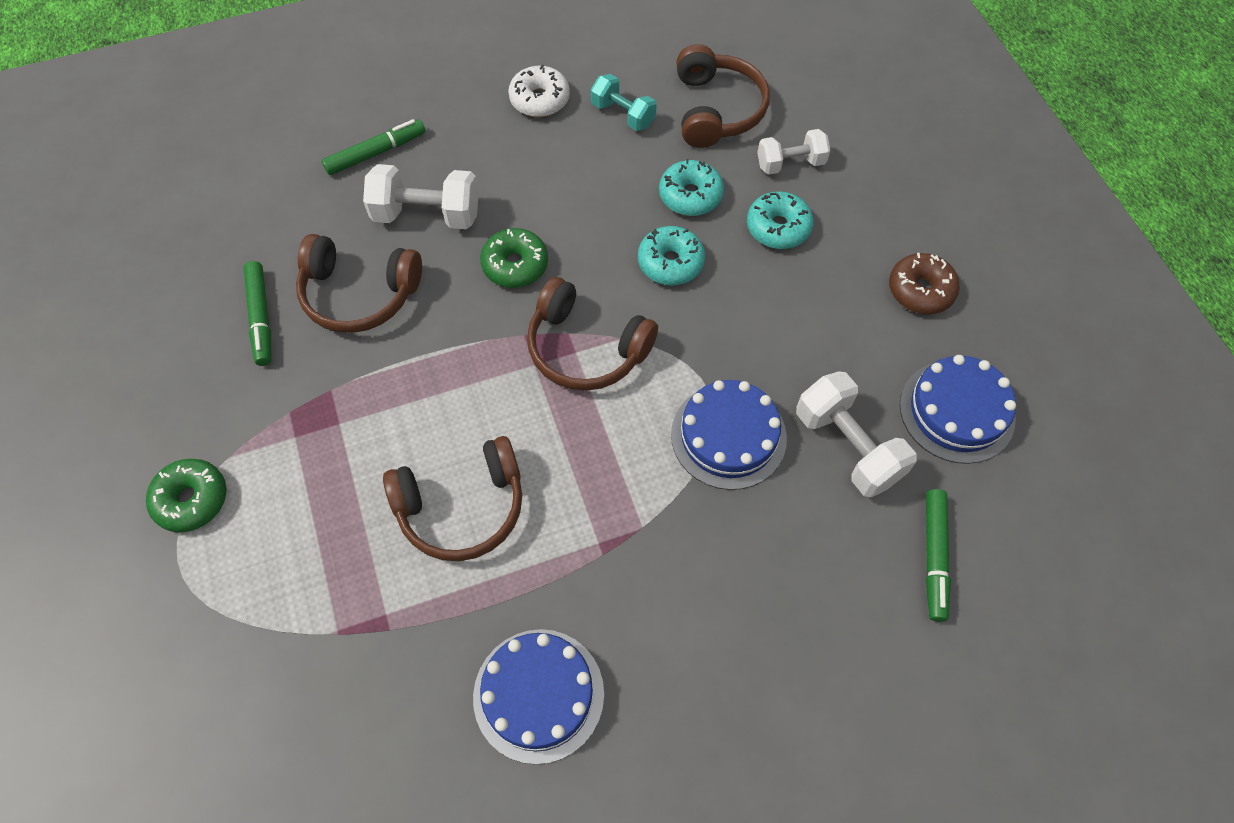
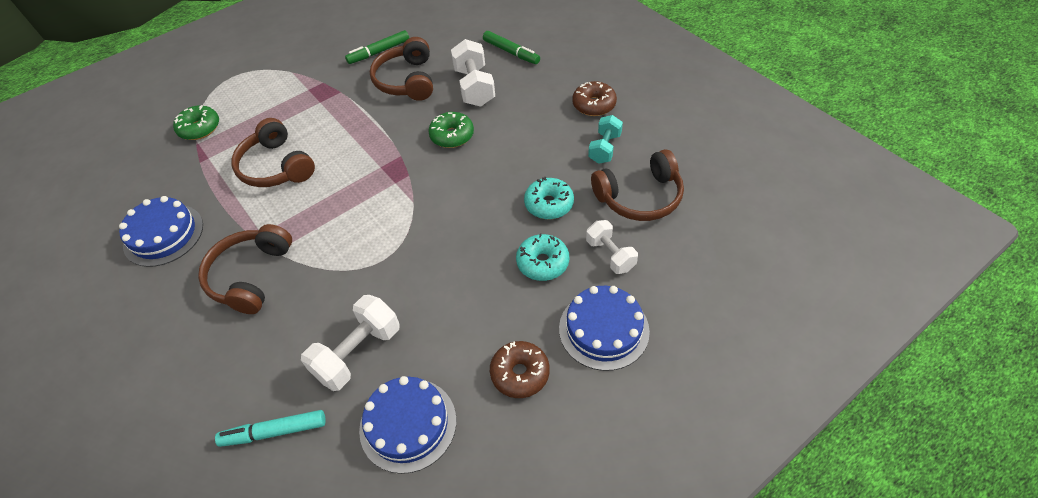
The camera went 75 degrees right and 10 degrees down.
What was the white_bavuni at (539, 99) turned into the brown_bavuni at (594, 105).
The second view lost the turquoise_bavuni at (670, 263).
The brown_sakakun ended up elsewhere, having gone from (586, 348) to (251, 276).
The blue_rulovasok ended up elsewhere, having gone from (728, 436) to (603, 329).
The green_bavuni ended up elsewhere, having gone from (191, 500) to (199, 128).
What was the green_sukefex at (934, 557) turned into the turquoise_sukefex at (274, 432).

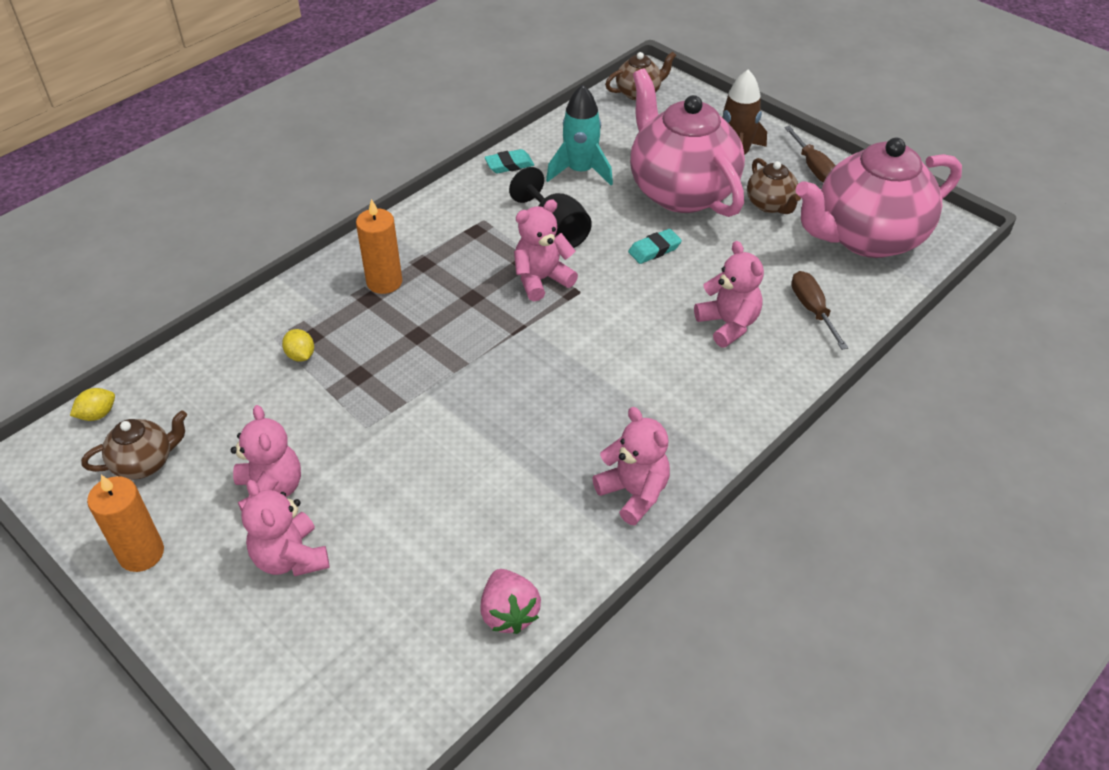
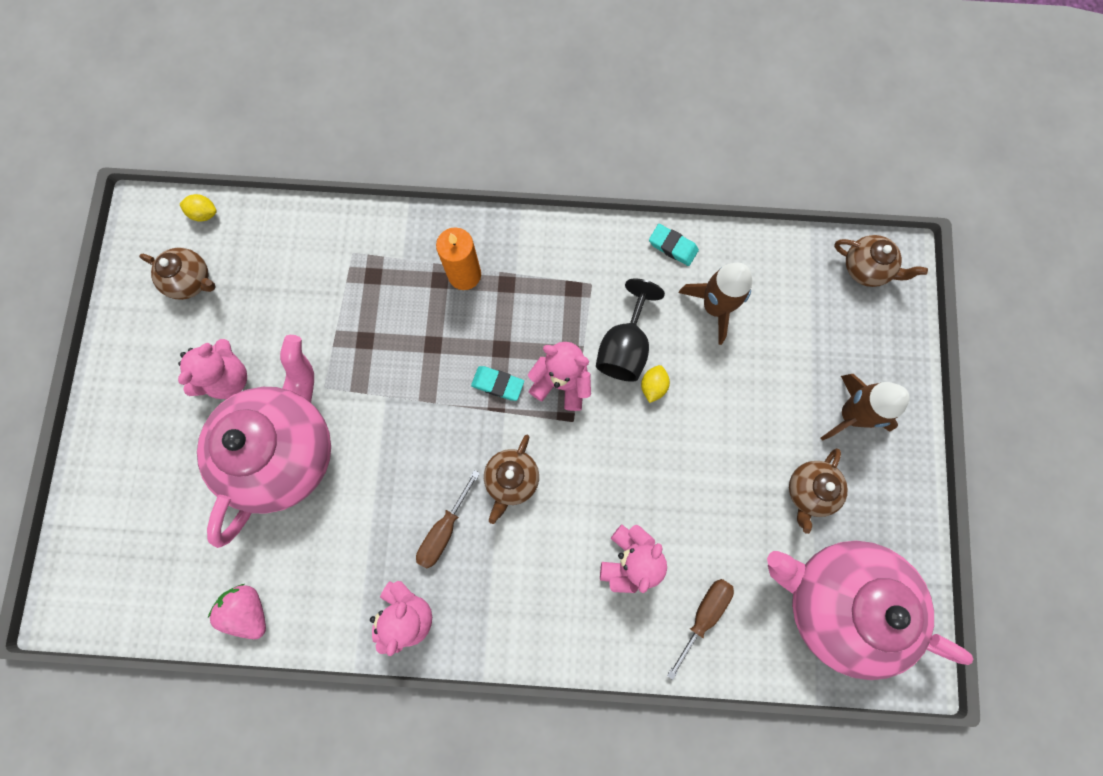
The camera went 50 degrees right and 30 degrees up.
The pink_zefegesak ended up elsewhere, having gone from (681, 191) to (285, 450).
What was the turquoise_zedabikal at (580, 171) turned into the brown_zedabikal at (714, 307).
The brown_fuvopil ended up elsewhere, having gone from (813, 167) to (444, 530).
The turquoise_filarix ended up elsewhere, having gone from (654, 249) to (498, 384).
The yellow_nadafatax ended up elsewhere, having gone from (300, 355) to (653, 386).
The second view lost the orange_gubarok at (141, 553).
The second view lost the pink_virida at (290, 558).
The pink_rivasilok at (509, 613) ended up facing another way, 105 degrees clockwise from before.
The second view gained the brown_zefegesak at (512, 480).

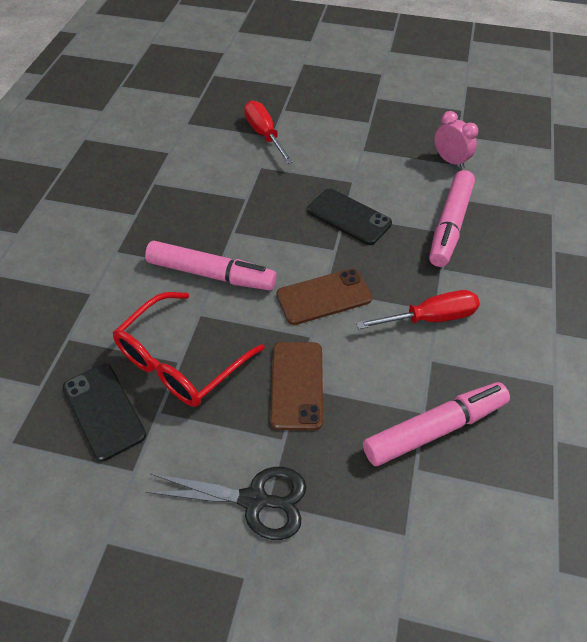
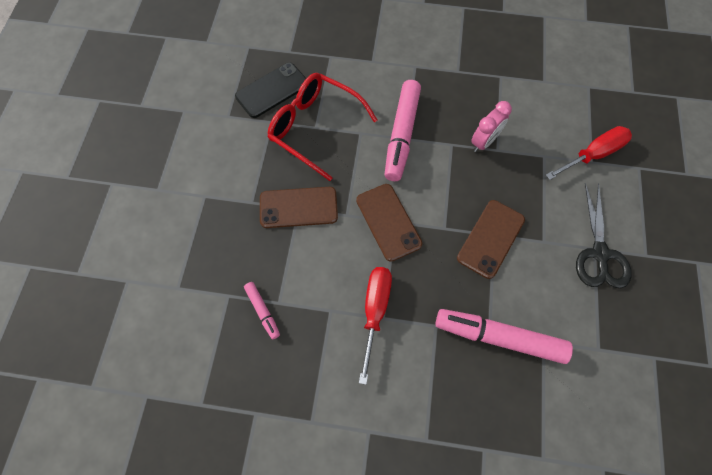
The camera went 85 degrees right and 15 degrees up.
The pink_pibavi ended up elsewhere, having gone from (450, 161) to (484, 142).
What was the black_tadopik at (348, 217) turned into the brown_tadopik at (490, 239).
The red_fuvopil at (430, 318) ended up facing another way, 150 degrees counterclockwise from before.
The size of the pink_sukefex at (434, 429) changed by a factor of 0.49.
The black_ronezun ended up elsewhere, having gone from (254, 500) to (599, 254).

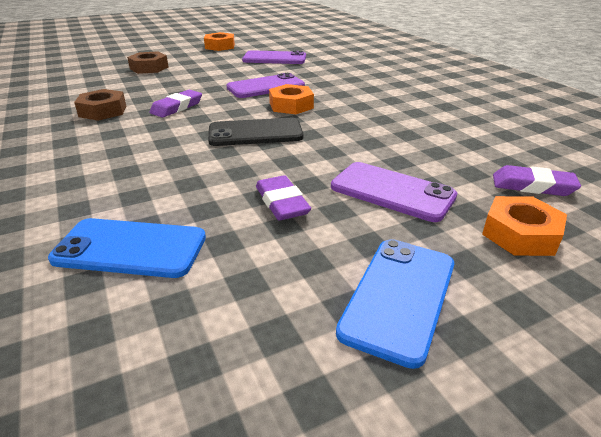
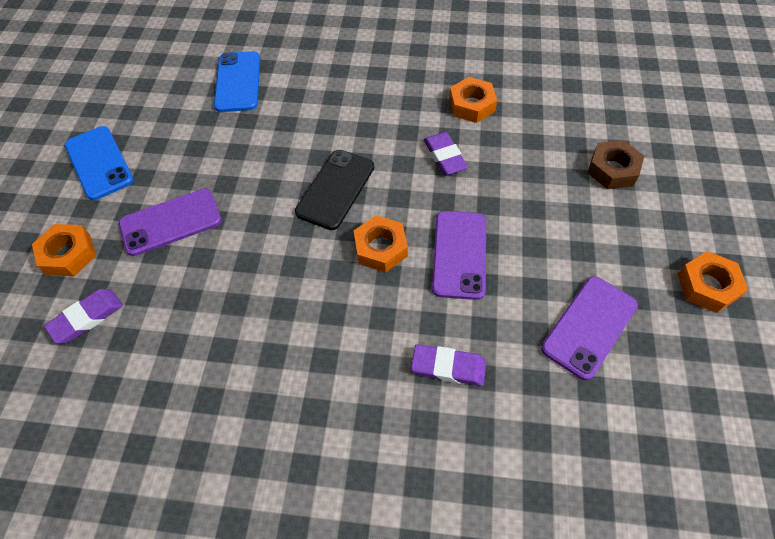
The camera went 125 degrees right and 25 degrees up.
What was the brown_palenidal at (103, 111) turned into the orange_palenidal at (471, 105).
The purple_filarix ended up elsewhere, having gone from (282, 202) to (448, 367).
The blue_tadopik at (130, 248) ended up facing another way, 45 degrees counterclockwise from before.

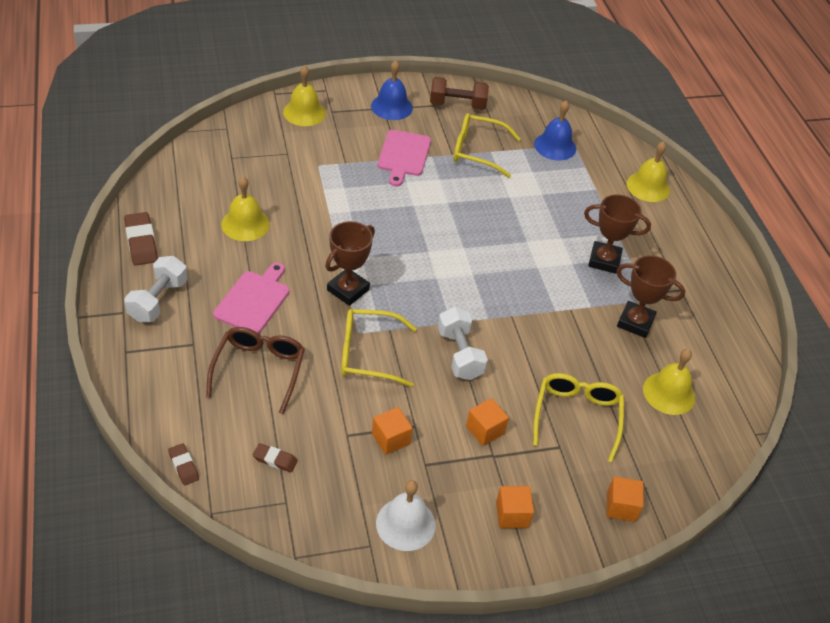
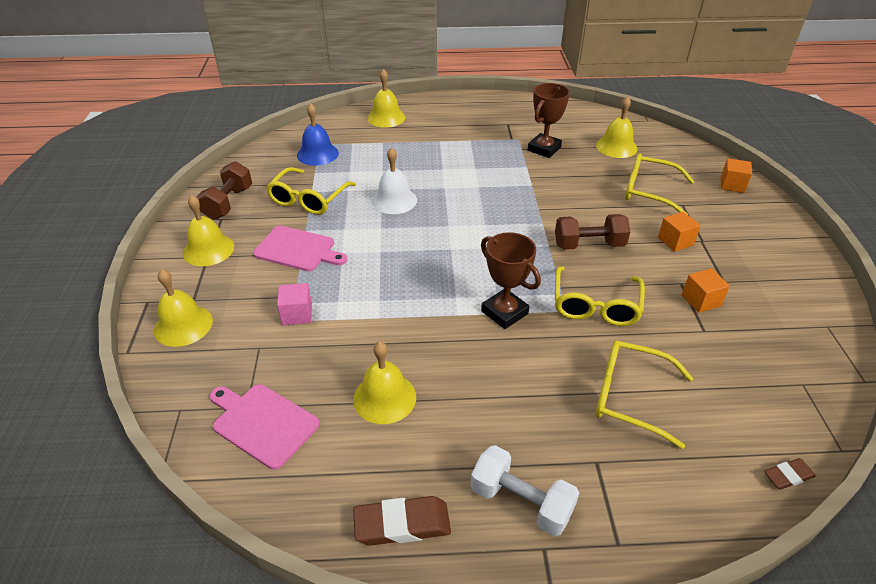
The camera went 75 degrees left and 5 degrees down.
What was the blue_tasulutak at (391, 107) turned into the yellow_tasulutak at (208, 249).
The second view lost the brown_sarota at (604, 260).
The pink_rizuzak ended up elsewhere, having gone from (254, 300) to (263, 423).
What was the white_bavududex at (460, 354) turned into the brown_bavududex at (589, 245).
What was the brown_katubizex at (259, 369) turned into the yellow_katubizex at (629, 397).
The second view lost the brown_filarix at (275, 460).
The white_tasulutak ended up elsewhere, having gone from (405, 524) to (394, 200).
The second view lost the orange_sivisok at (512, 515).
The second view gained the pink_sivisok at (297, 314).

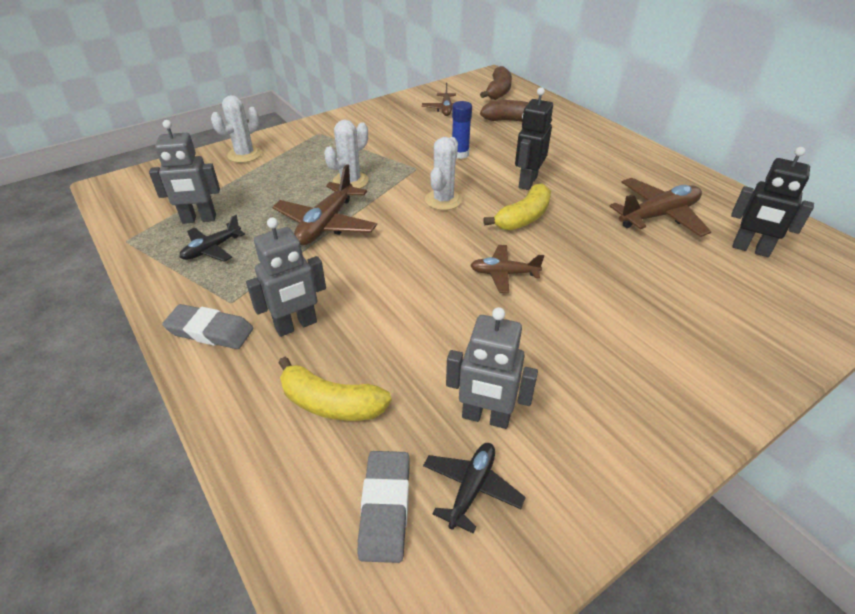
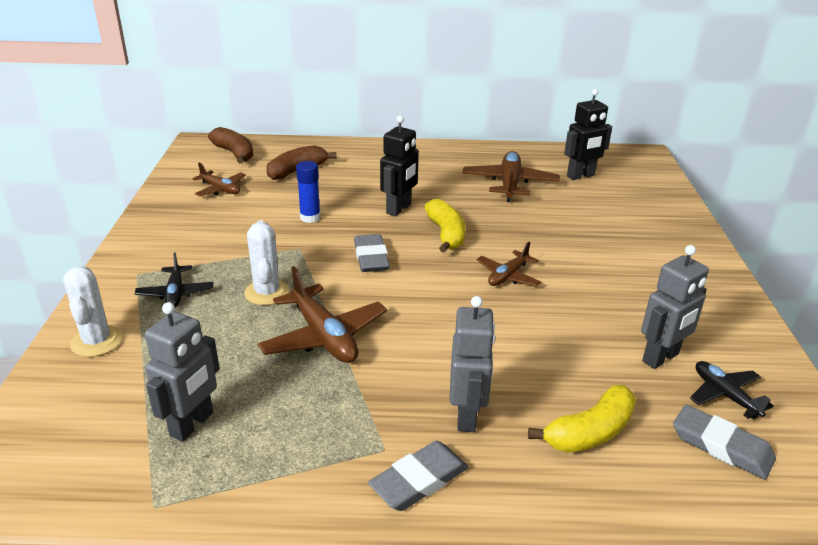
The camera went 55 degrees left and 10 degrees down.
The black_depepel at (527, 182) ended up facing another way, 120 degrees counterclockwise from before.
Where the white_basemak stood at (443, 200), the grey_filarix came to stand at (371, 257).
The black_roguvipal ended up elsewhere, having gone from (212, 249) to (175, 293).

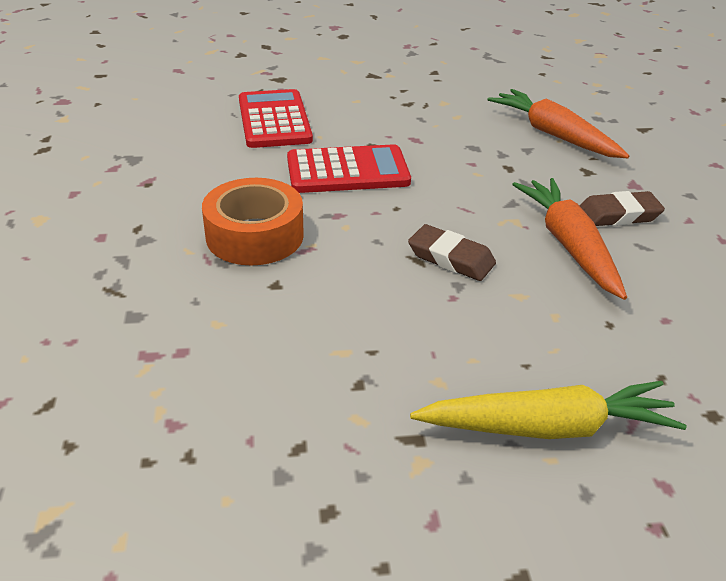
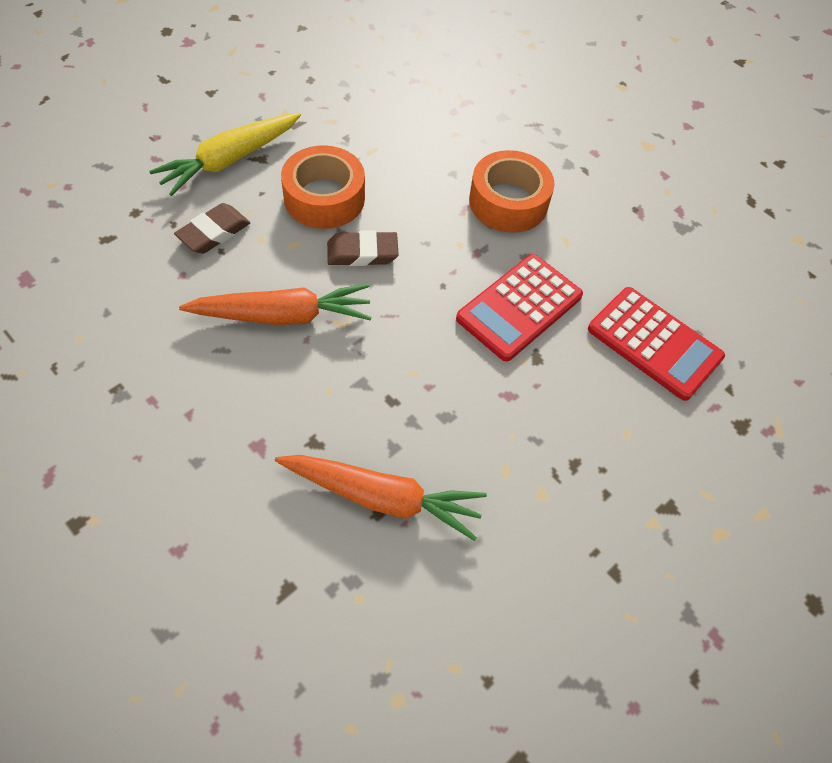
The camera went 140 degrees right and 20 degrees up.
The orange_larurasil at (569, 245) ended up facing another way, 45 degrees counterclockwise from before.
The brown_filarix ended up elsewhere, having gone from (618, 215) to (214, 232).
The second view gained the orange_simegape at (324, 198).

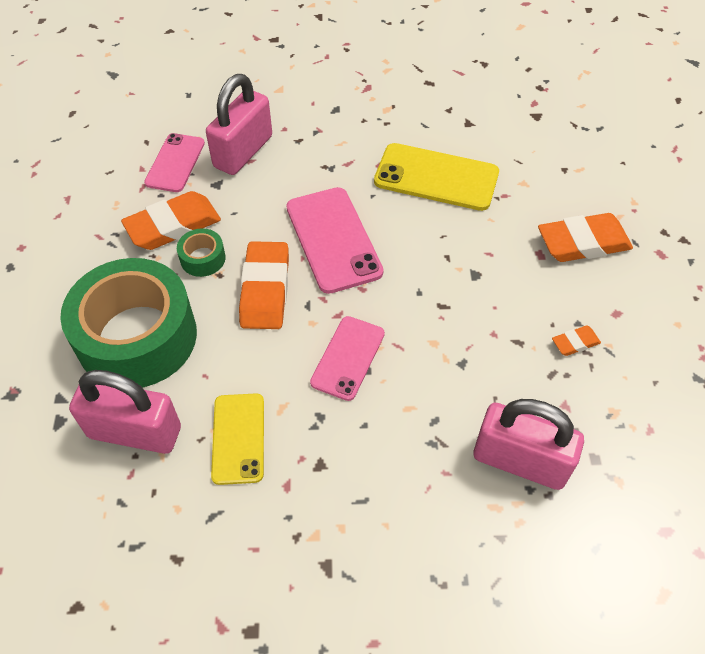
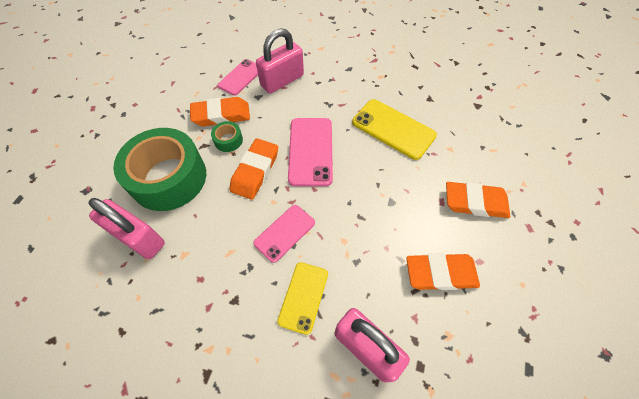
The camera went 20 degrees right and 5 degrees up.
The size of the orange_filarix at (575, 343) changed by a factor of 2.08.
The yellow_tadopik ended up elsewhere, having gone from (238, 438) to (303, 297).

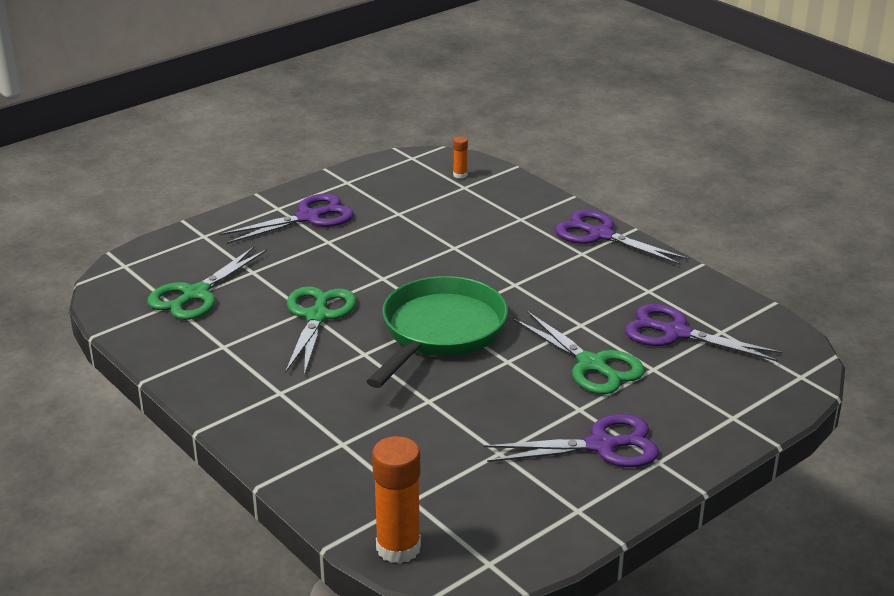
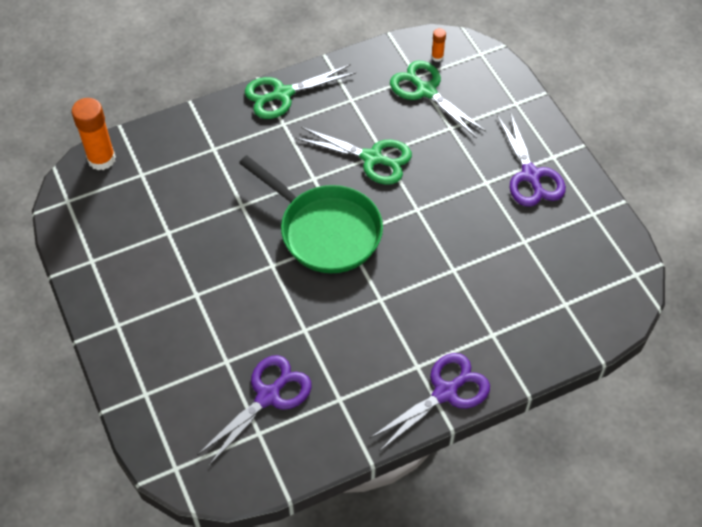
The camera went 105 degrees right and 25 degrees up.
The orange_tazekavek ended up elsewhere, having gone from (460, 175) to (437, 57).
The green_ronezun ended up elsewhere, having gone from (592, 365) to (282, 94).
The second view lost the purple_ronezun at (601, 446).

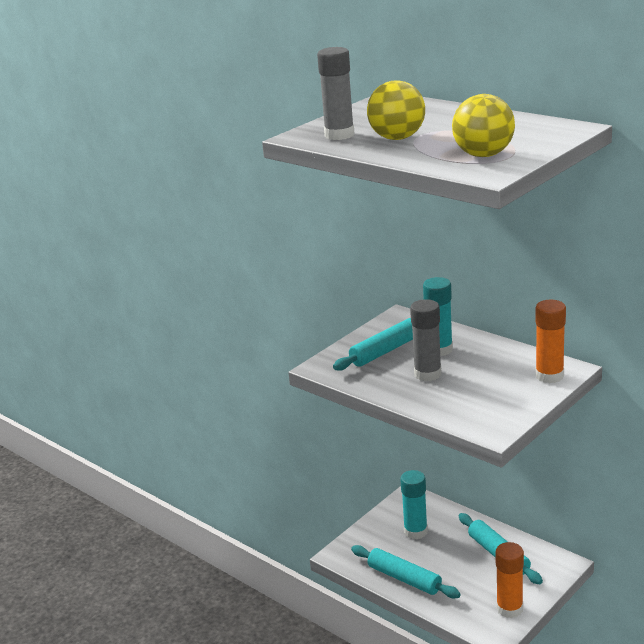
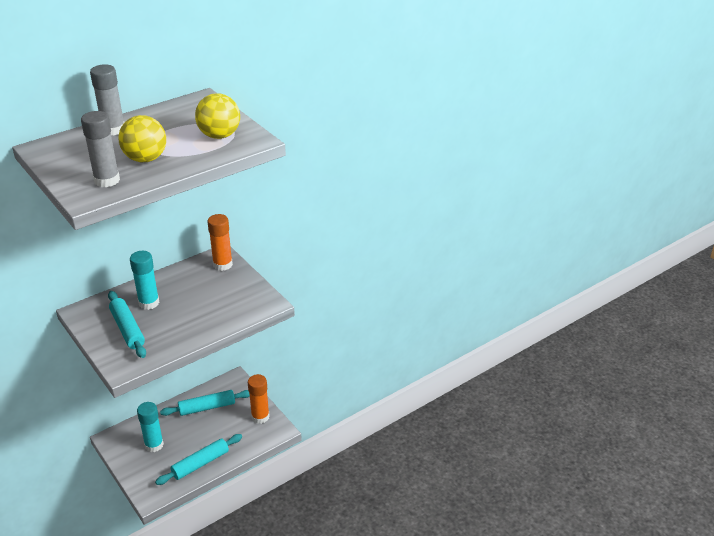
The camera went 80 degrees left and 10 degrees up.
The grey_tazekavek ended up elsewhere, having gone from (427, 374) to (113, 130).

